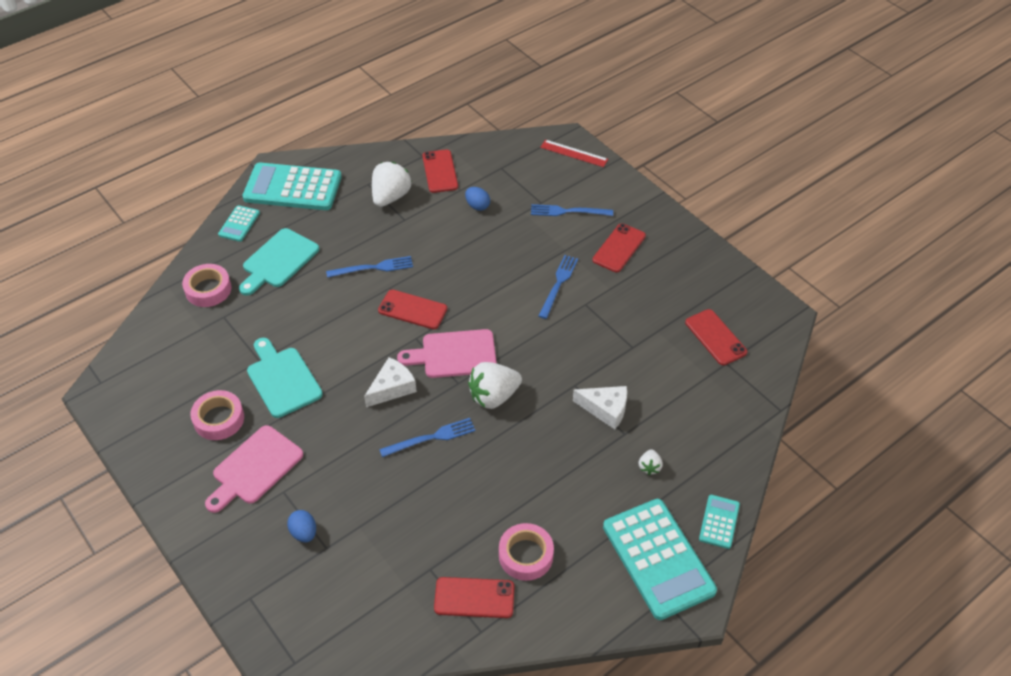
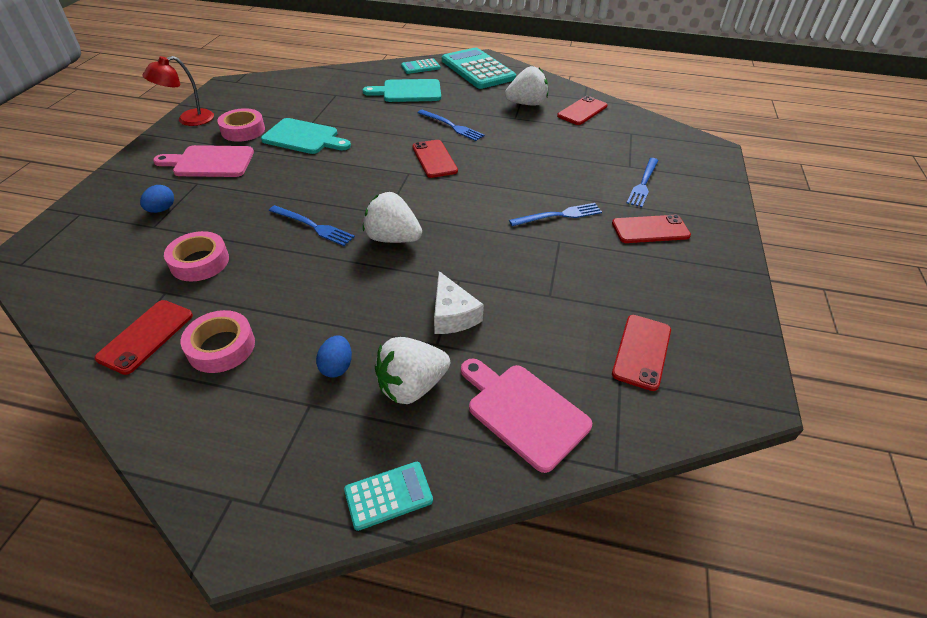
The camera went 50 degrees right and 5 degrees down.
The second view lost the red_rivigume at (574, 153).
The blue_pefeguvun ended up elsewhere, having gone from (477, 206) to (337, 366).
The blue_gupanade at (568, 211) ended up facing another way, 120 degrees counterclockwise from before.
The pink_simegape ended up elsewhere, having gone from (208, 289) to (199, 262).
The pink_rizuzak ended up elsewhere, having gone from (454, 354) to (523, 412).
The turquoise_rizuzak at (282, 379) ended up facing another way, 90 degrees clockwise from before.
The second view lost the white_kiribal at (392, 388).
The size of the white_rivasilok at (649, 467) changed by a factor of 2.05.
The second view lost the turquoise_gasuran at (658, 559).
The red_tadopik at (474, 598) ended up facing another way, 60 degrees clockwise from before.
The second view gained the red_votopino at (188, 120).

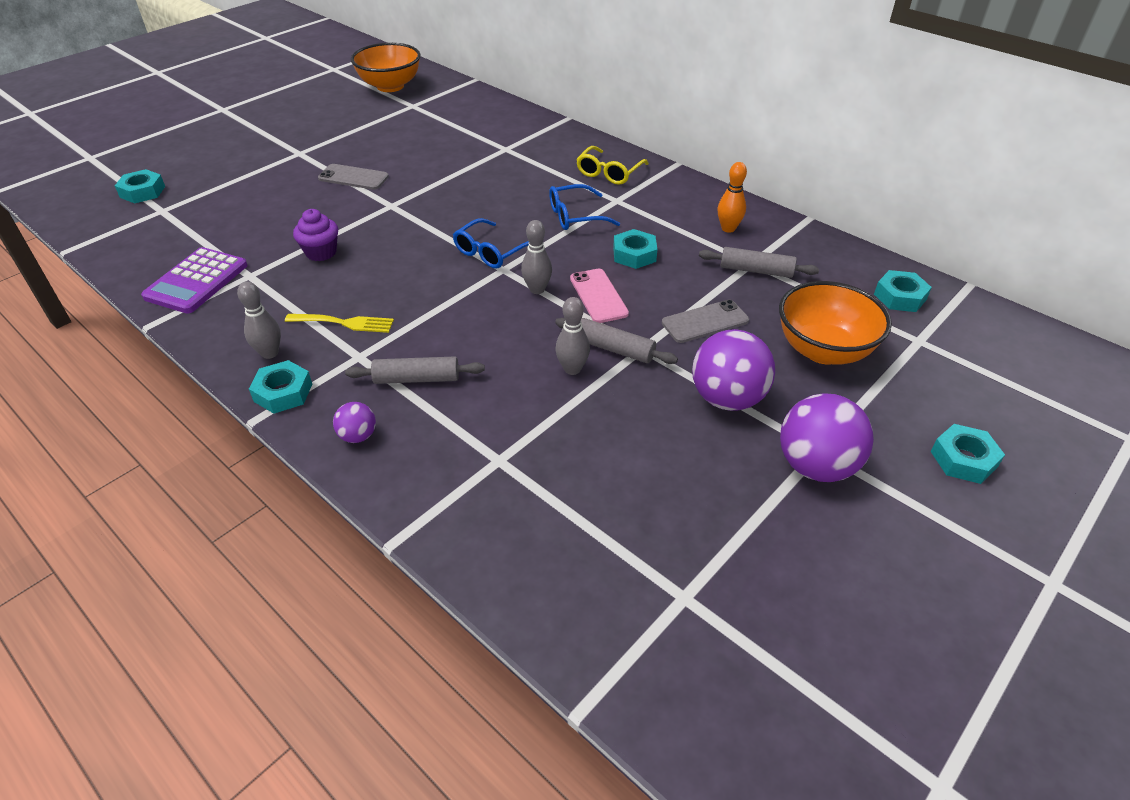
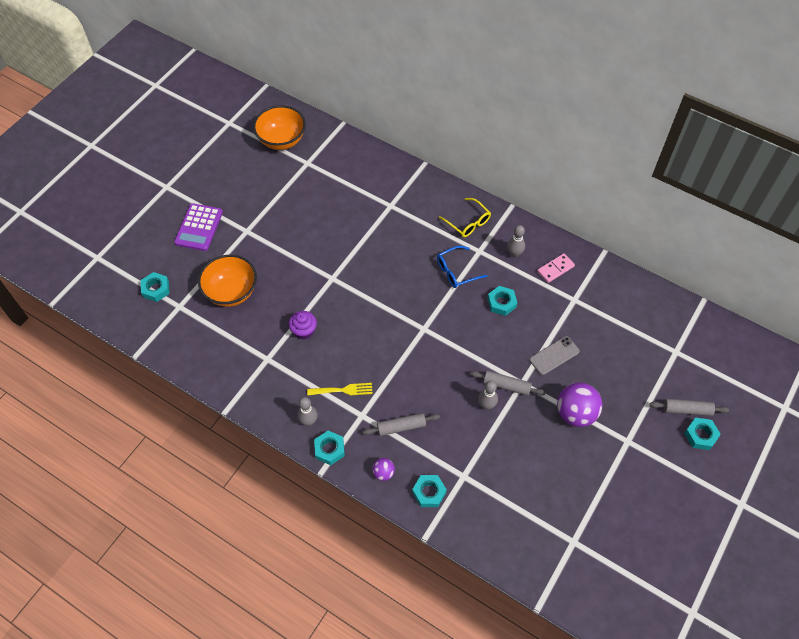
The camera went 10 degrees left and 15 degrees up.
The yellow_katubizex at (609, 173) ended up facing another way, 60 degrees counterclockwise from before.
Where the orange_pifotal stood at (728, 228), the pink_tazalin came to stand at (555, 269).
The second view lost the grey_tadopik at (353, 177).
The second view lost the blue_katubizex at (490, 252).
The grey_pifotal ended up elsewhere, having gone from (537, 289) to (514, 254).
The purple_gasuran ended up elsewhere, having gone from (197, 281) to (199, 227).
The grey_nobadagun ended up elsewhere, having gone from (756, 270) to (687, 410).
The second view lost the pink_tadopik at (598, 296).
The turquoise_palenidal ended up elsewhere, having gone from (900, 297) to (429, 492).
The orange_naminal ended up elsewhere, having gone from (823, 350) to (231, 292).
The second view lost the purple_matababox at (815, 466).

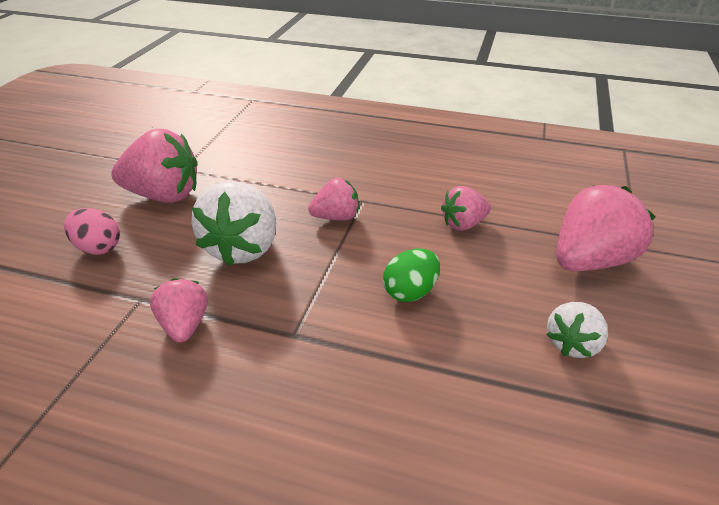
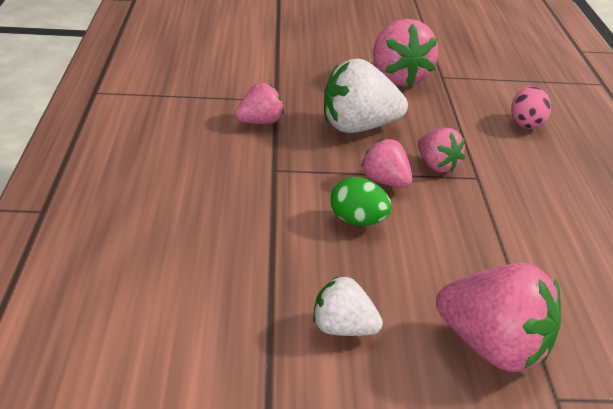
The camera went 70 degrees right and 5 degrees down.
The pink_rivasilok ended up elsewhere, having gone from (463, 224) to (385, 182).
The pink_pefeguvun ended up elsewhere, having gone from (98, 248) to (526, 123).

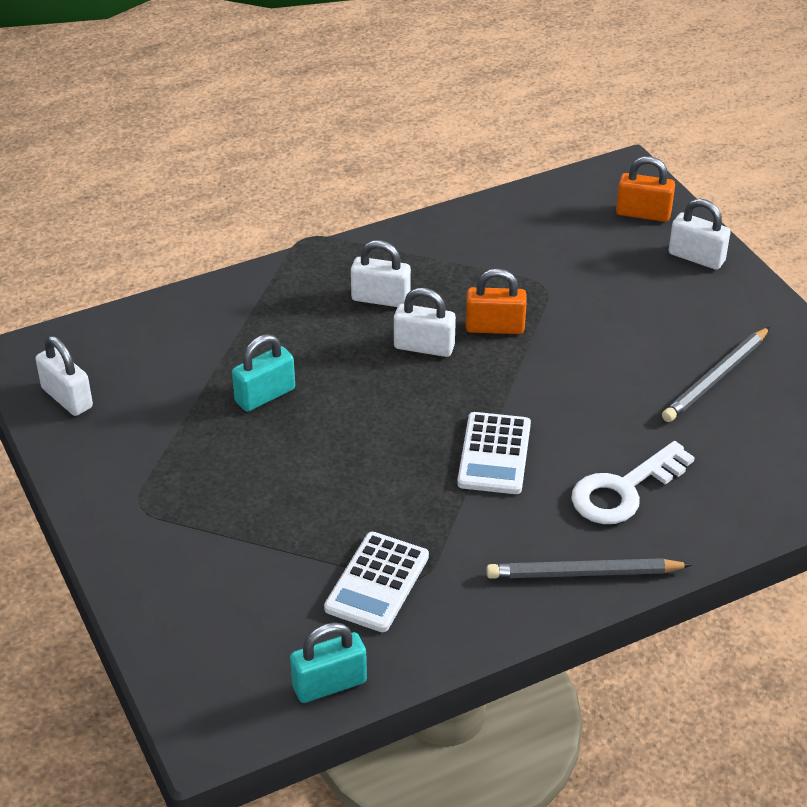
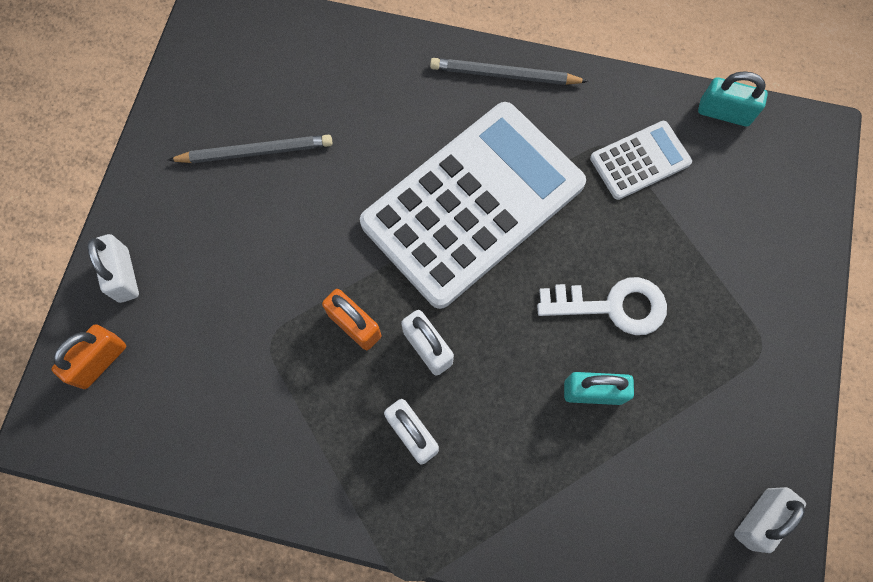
The camera went 140 degrees left and 30 degrees up.
The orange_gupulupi at (643, 213) ended up facing another way, 75 degrees clockwise from before.
The white_gupulupi at (67, 398) ended up facing another way, 45 degrees clockwise from before.
The size of the white_gasuran at (494, 454) changed by a factor of 2.24.
The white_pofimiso ended up elsewhere, having gone from (624, 490) to (612, 306).
The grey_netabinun at (584, 573) ended up facing another way, 150 degrees clockwise from before.

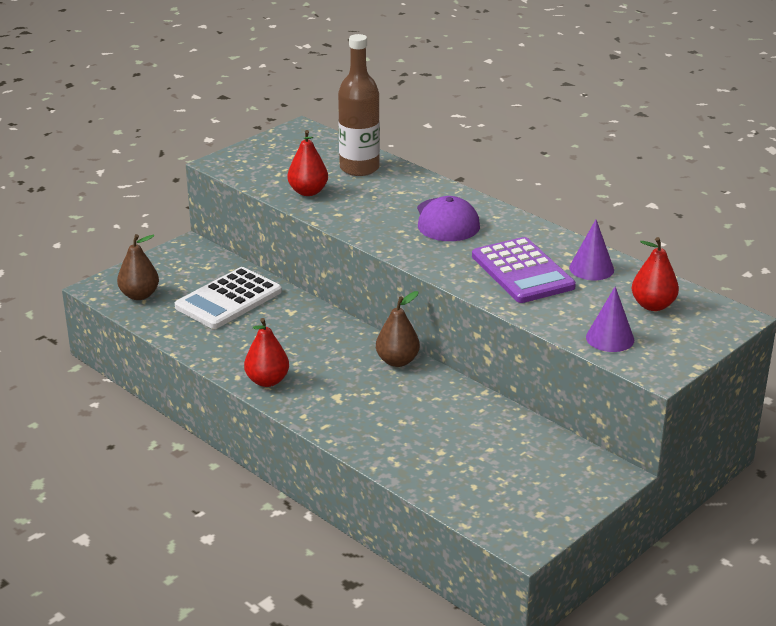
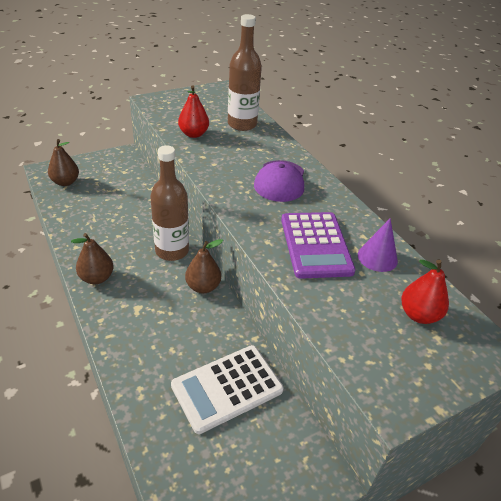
The camera went 15 degrees right and 10 degrees up.
The white_gasuran ended up elsewhere, having gone from (228, 299) to (227, 388).
The second view lost the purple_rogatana at (610, 338).
What was the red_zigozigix at (267, 381) turned into the brown_zigozigix at (97, 278).
The second view gained the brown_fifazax at (172, 251).

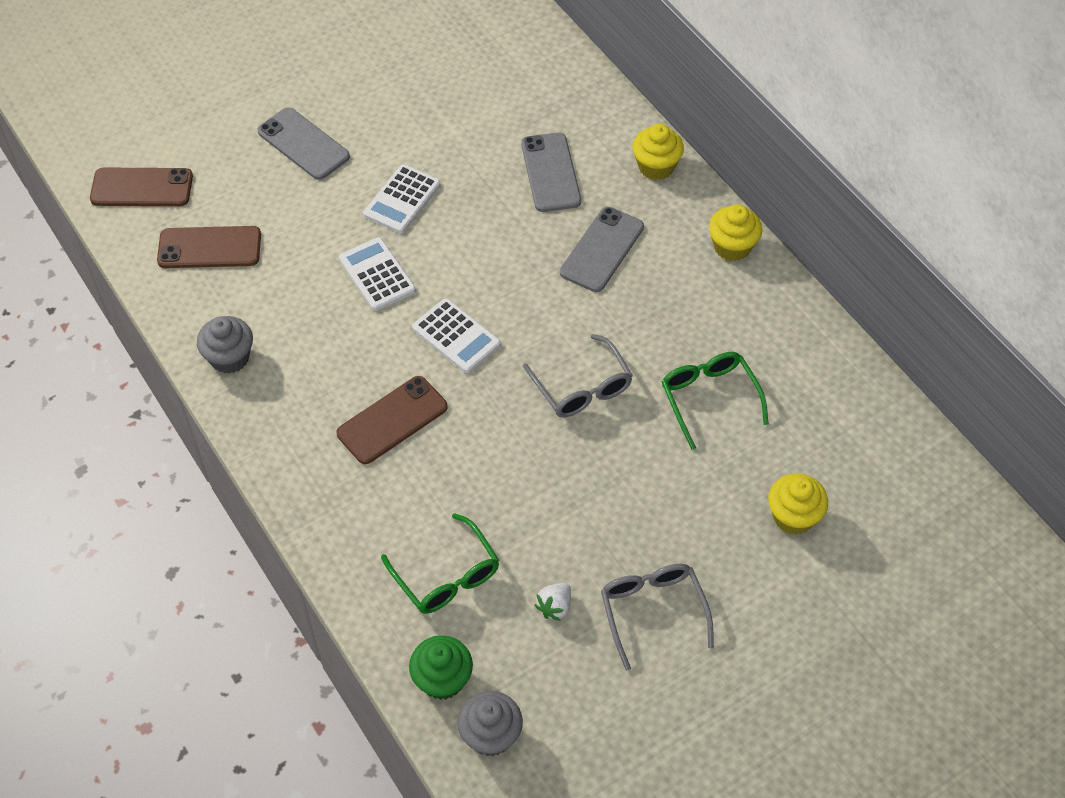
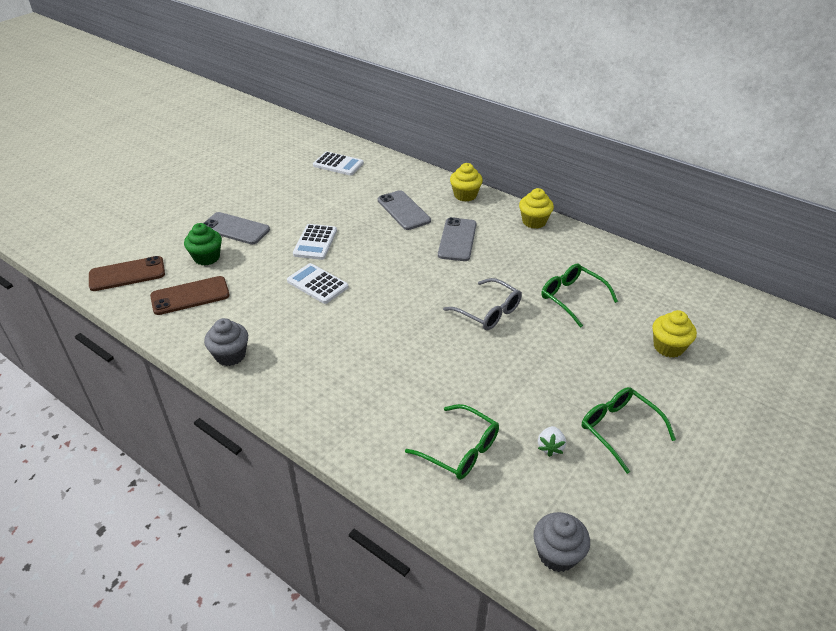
The camera went 20 degrees left and 15 degrees down.
The white_gasuran ended up elsewhere, having gone from (456, 336) to (338, 164).
The second view lost the brown_tadopik at (392, 420).
What was the grey_katubizex at (653, 612) turned into the green_katubizex at (620, 430).
The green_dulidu ended up elsewhere, having gone from (442, 679) to (207, 257).

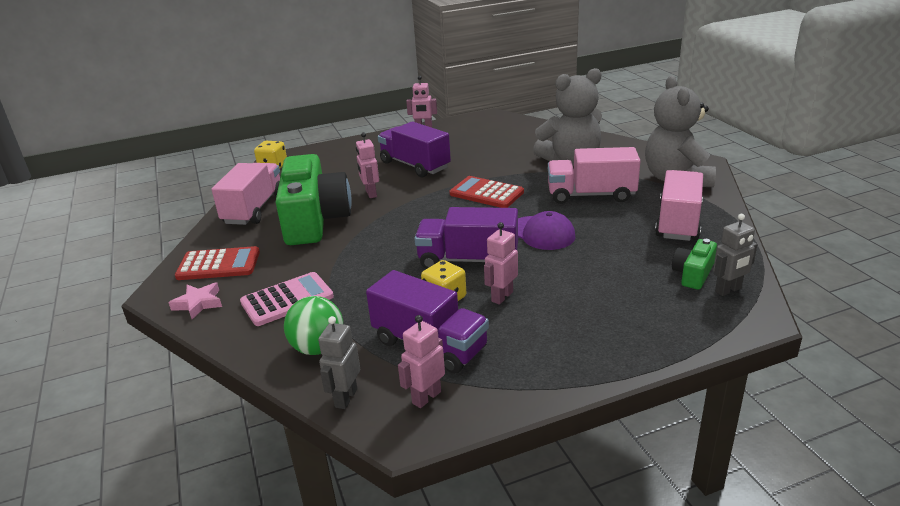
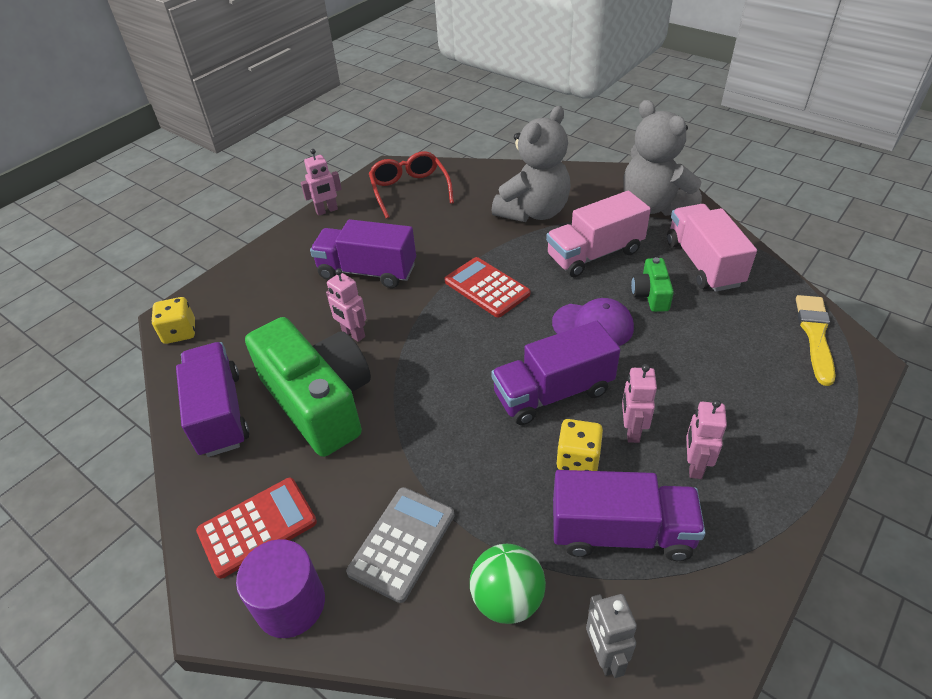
The camera went 30 degrees left and 15 degrees up.
What was the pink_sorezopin at (254, 209) turned into the purple_sorezopin at (220, 413).
The red_gasuran at (486, 193) ended up facing another way, 45 degrees clockwise from before.
Where the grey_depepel stood at (728, 290), the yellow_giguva came to stand at (815, 335).
The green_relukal ended up elsewhere, having gone from (693, 274) to (651, 294).
What was the pink_gasuran at (287, 300) turned into the grey_gasuran at (402, 543).
Where the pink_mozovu stood at (198, 303), the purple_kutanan came to stand at (290, 604).
The pink_depepel ended up elsewhere, having gone from (426, 397) to (694, 465).
The second view gained the red_katubizex at (410, 190).

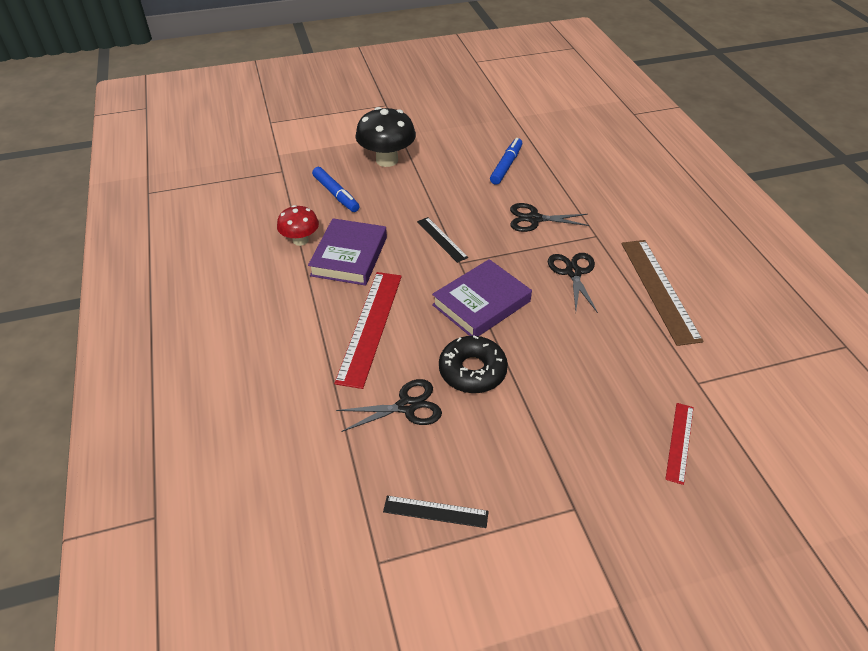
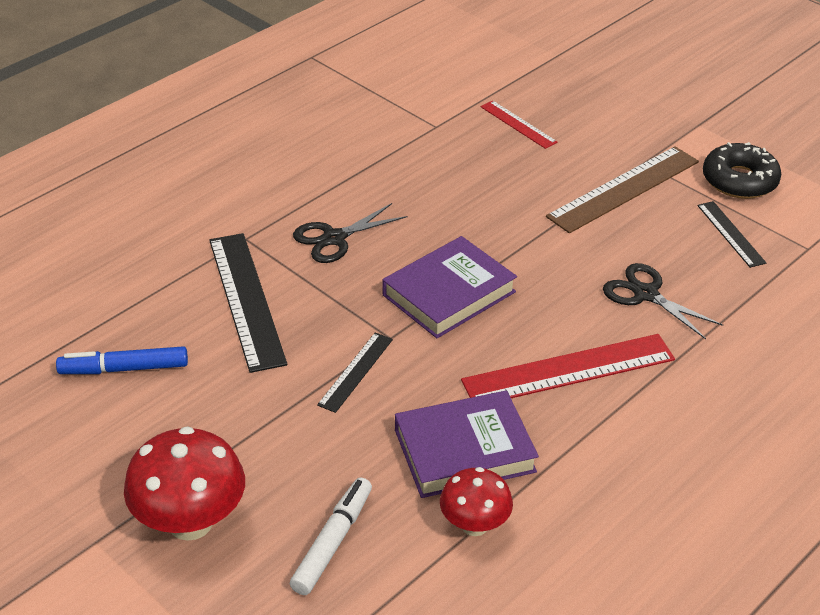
The camera went 120 degrees left and 5 degrees down.
What was the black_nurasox at (387, 160) turned into the red_nurasox at (190, 522).
What was the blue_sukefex at (336, 194) turned into the white_sukefex at (333, 542).
Where the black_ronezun stood at (534, 219), the black_rivigume came to stand at (246, 300).
The brown_rivigume ended up elsewhere, having gone from (659, 289) to (624, 189).
The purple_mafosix at (481, 303) ended up facing another way, 60 degrees counterclockwise from before.
The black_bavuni ended up elsewhere, having gone from (472, 371) to (739, 180).
The red_rivigume at (679, 442) ended up facing another way, 60 degrees clockwise from before.

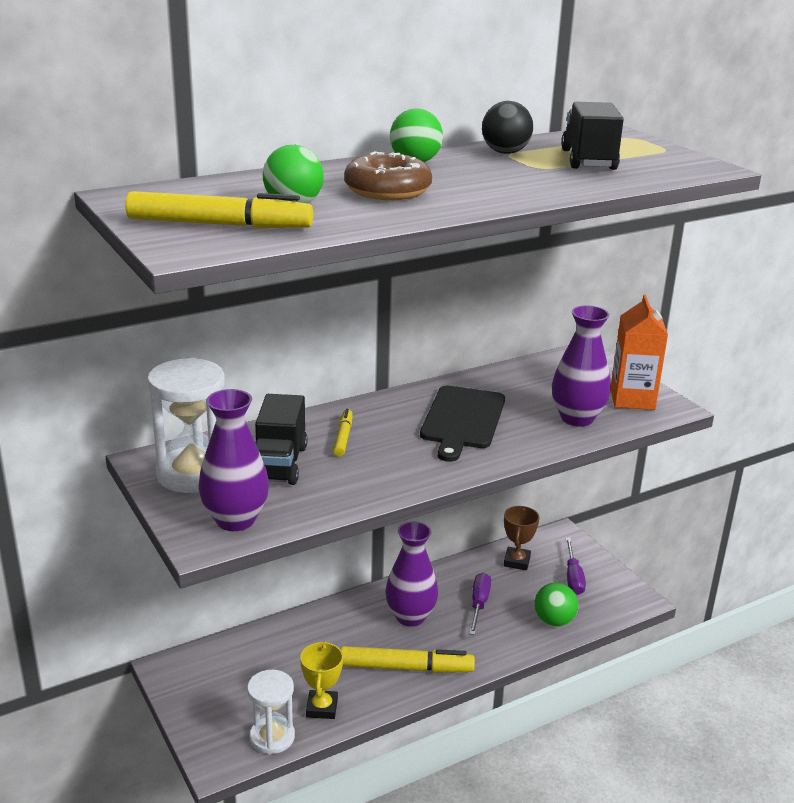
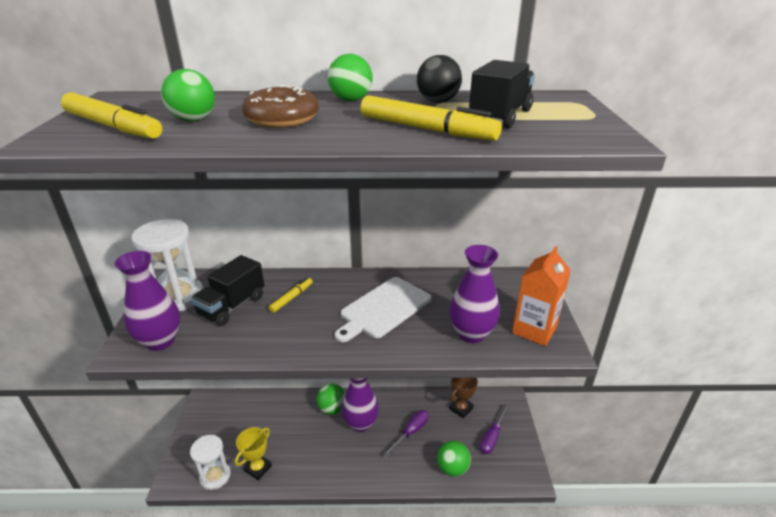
The camera went 30 degrees right and 5 degrees up.
What was the black_rizuzak at (462, 420) turned into the white_rizuzak at (384, 308).
The yellow_sukefex ended up elsewhere, having gone from (406, 668) to (426, 129).
The second view gained the green_matababox at (332, 408).

